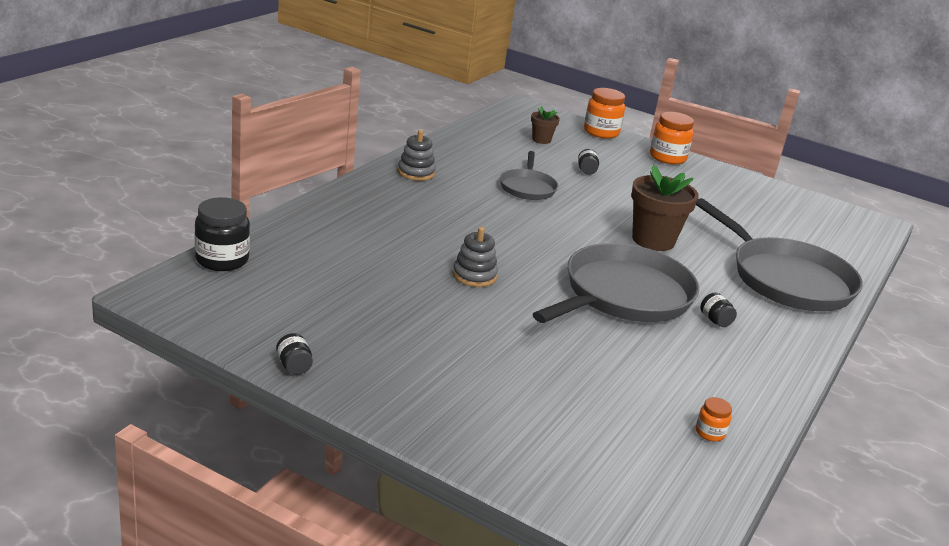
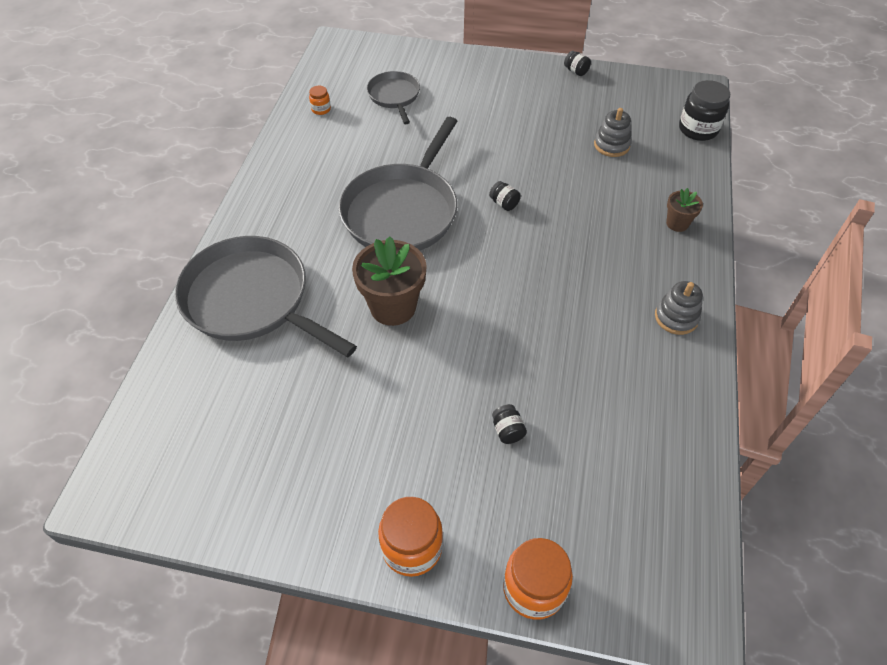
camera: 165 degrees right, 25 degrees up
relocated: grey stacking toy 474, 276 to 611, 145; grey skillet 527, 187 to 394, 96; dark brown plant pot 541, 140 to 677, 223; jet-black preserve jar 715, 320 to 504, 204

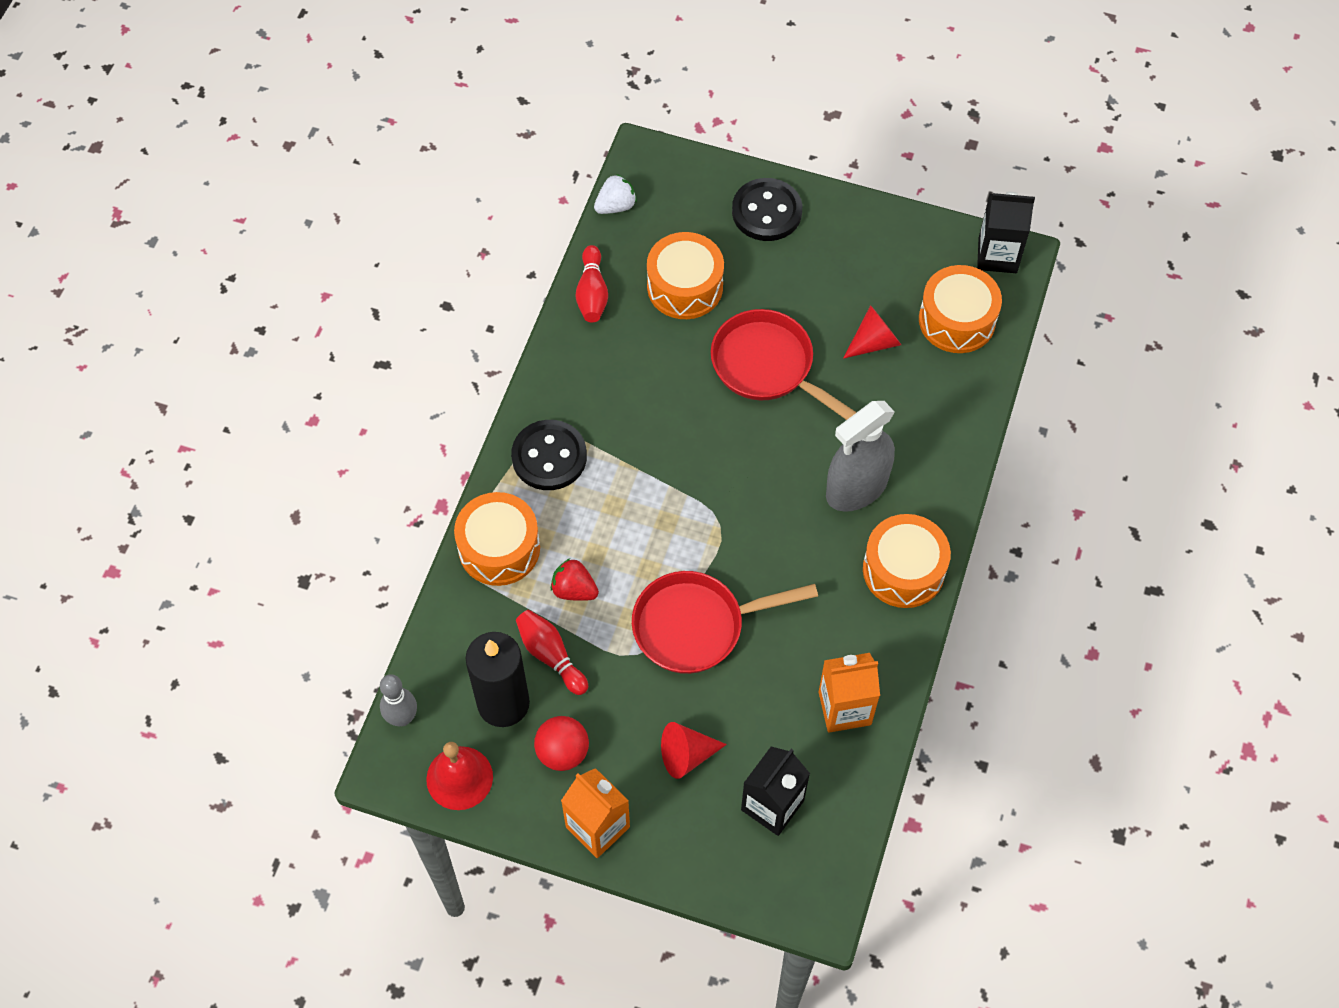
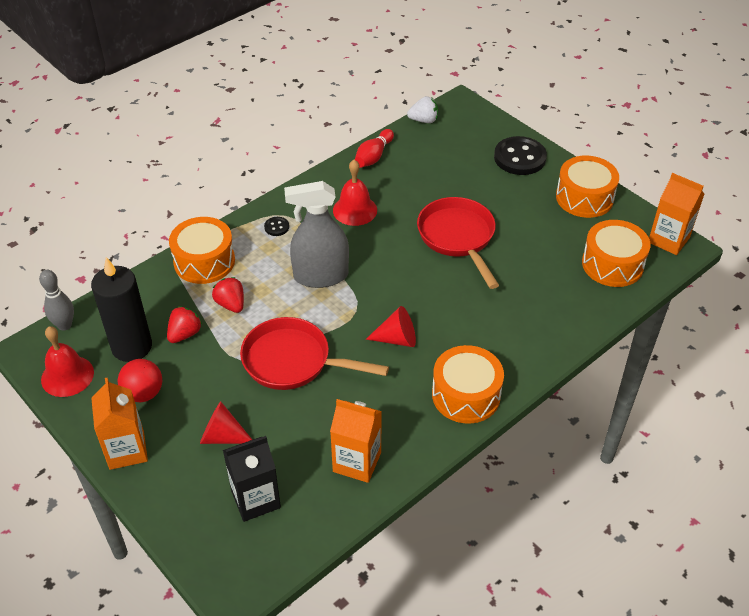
camera: 30 degrees right, 15 degrees down
appeared: red bell 355, 210
relocated: orange-coloured drum 685, 287 to 584, 198; grey spray bottle 856, 488 to 320, 276; red solid cone 874, 342 to 397, 339
exchanged: red bowling pin 551, 655 to red toy strawberry 184, 334
colour: jet-black milk carton 997, 255 to orange-coloured milk carton 668, 240
size: jet-black shirt button 549, 457 = 276, 227 x0.45

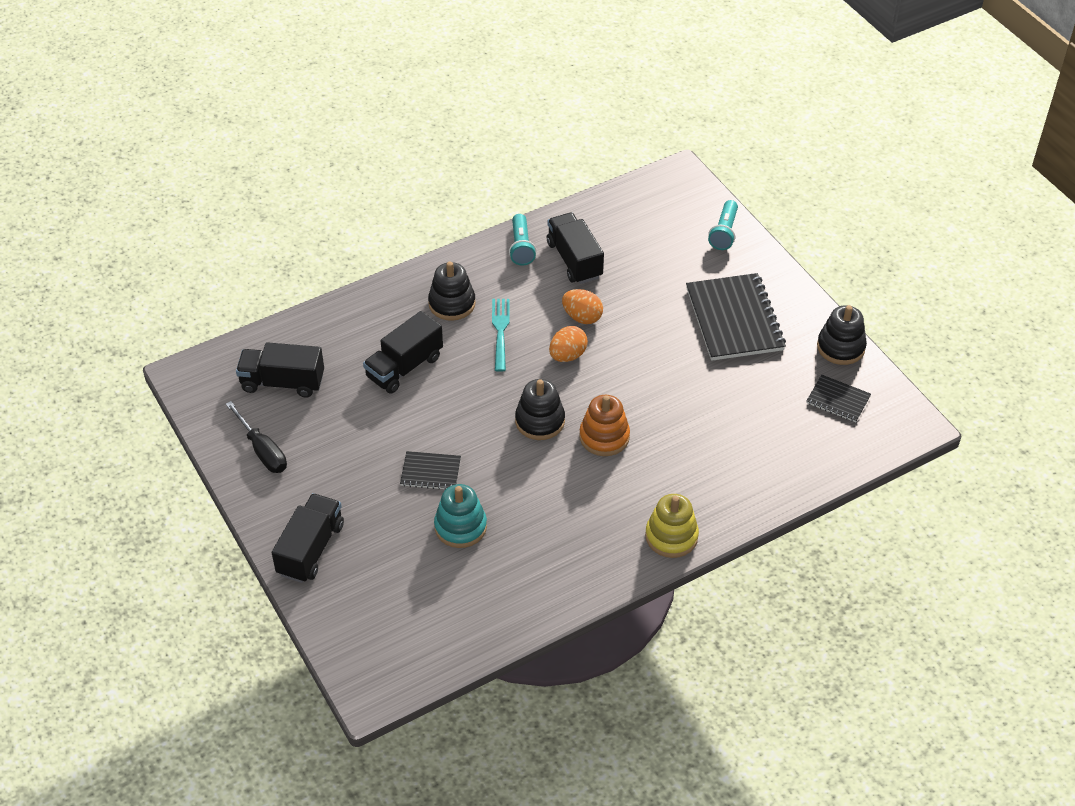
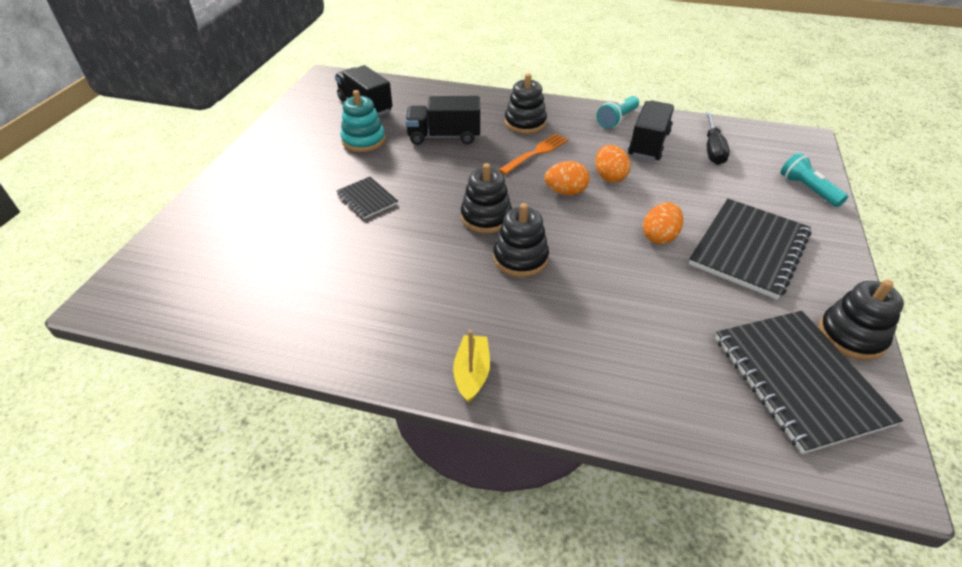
camera: 45 degrees right, 5 degrees down
missing: jet-black truck 310, 549
appeared: orange-coloured egg shape 659, 237
relocated: jet-black hand screwdriver 262, 450 to 712, 149; aqua stacking toy 460, 527 to 363, 140
exchanged: bright yellow stacking toy 671, 536 to bright yellow boat 472, 373
colour: aqua table fork 500, 332 to orange-coloured table fork 535, 153; orange-coloured stacking toy 604, 437 to jet-black stacking toy 520, 258
spun: aqua flashlight 724, 233 = 807, 189 90 degrees clockwise
size: jet-black notebook 838, 400 = 799, 380 x1.98

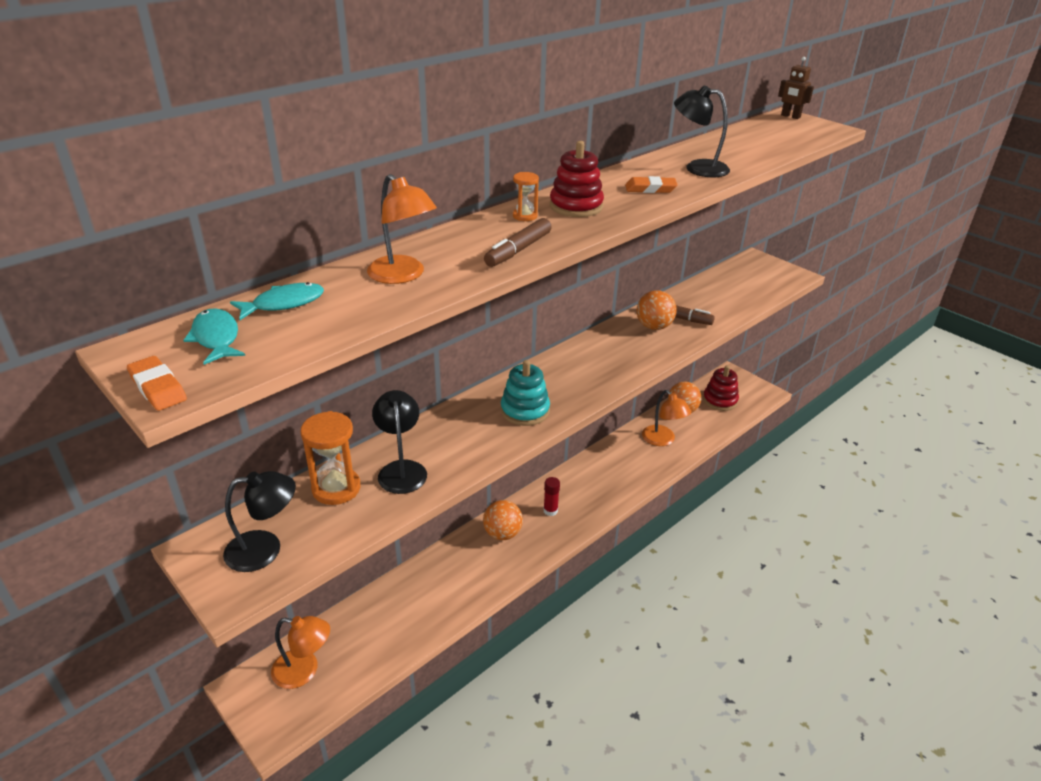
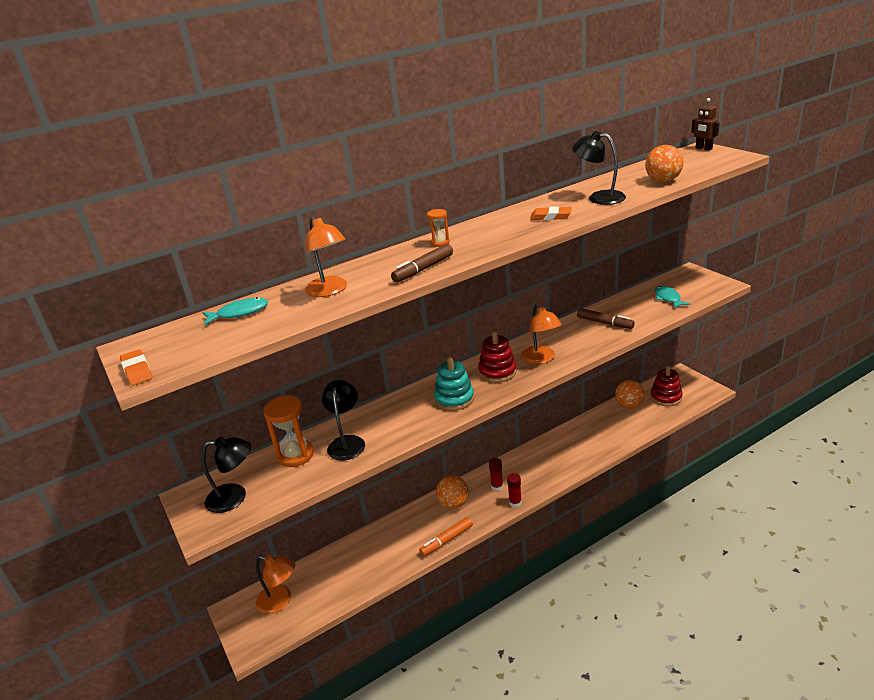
camera: 15 degrees right, 5 degrees down
appeared: orange-coloured marker pen 446, 540; red glue stick 515, 503
relocated: aqua toy fish 216, 338 to 668, 298; red stacking toy 576, 206 to 497, 372; orange-coloured ball 654, 327 to 663, 181; orange-coloured reading lamp 662, 440 to 541, 359

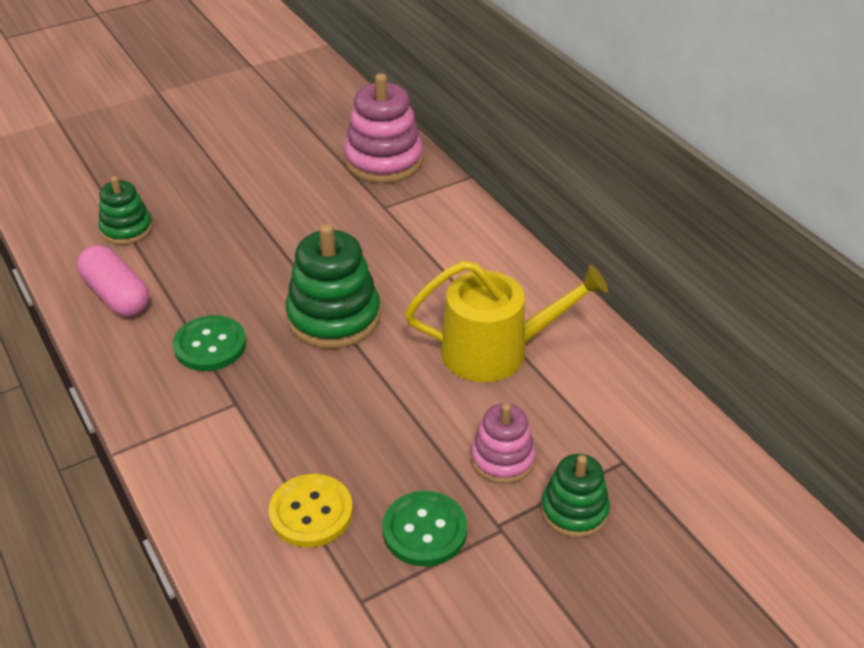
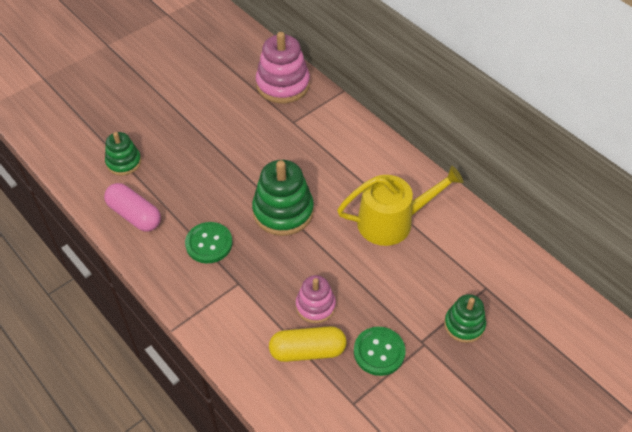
camera: 10 degrees left, 10 degrees up
relocated: rosy stacking toy 502, 459 to 315, 306
exchanged: bright yellow shirt button 311, 512 to bright yellow pill shape 307, 351

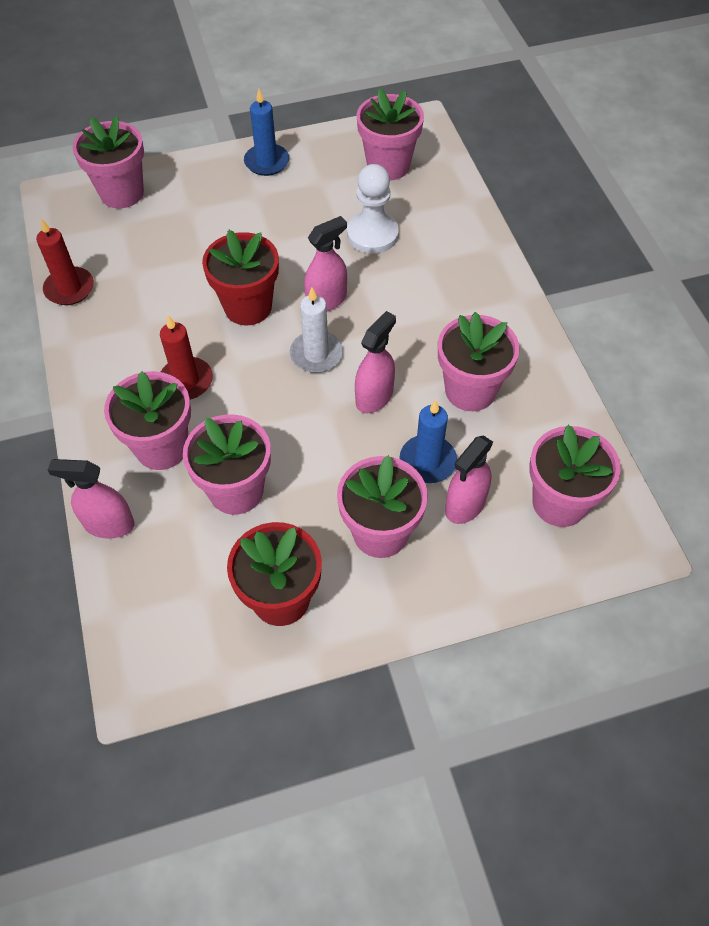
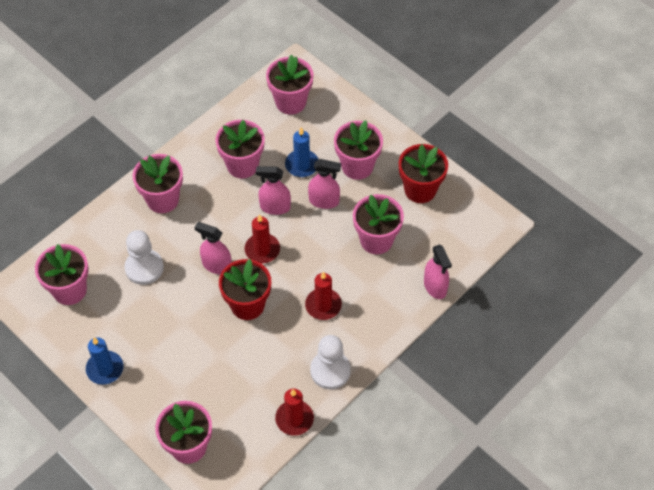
camera: 120 degrees left, 0 degrees up
appeared: snow-white chess pawn 330, 371
relocated: rosy plant pot 162, 447 to 162, 199; rosy spray bottle 465, 505 to 324, 201
colour: snow-white wax candle 316, 354 to red wax candle 262, 250

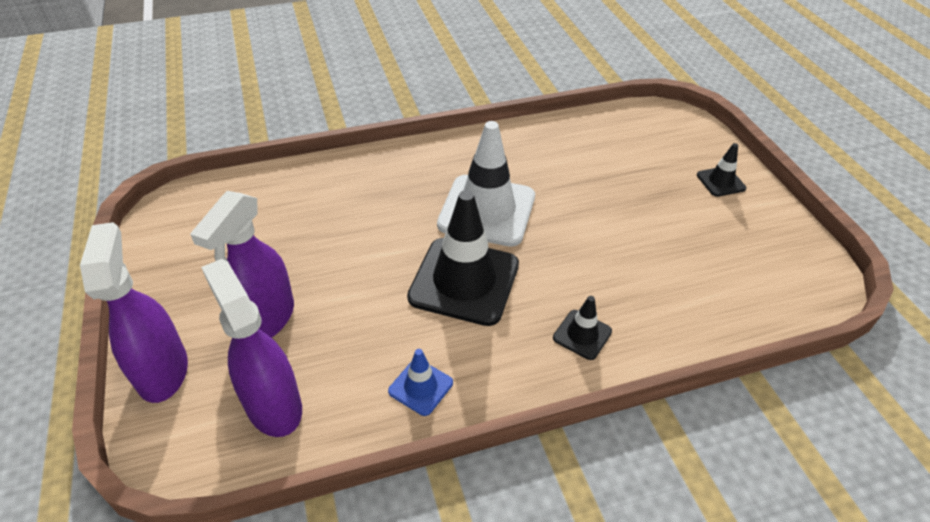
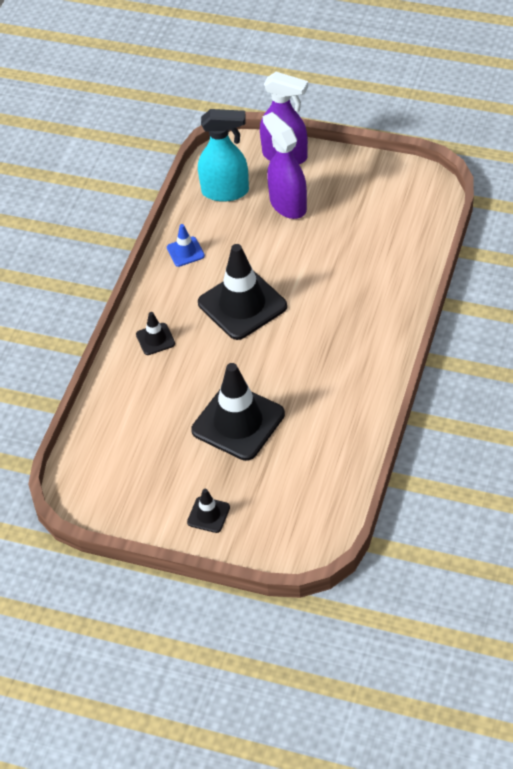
camera: 130 degrees right, 5 degrees up
missing: snow-white safety cone 487, 210
appeared: jet-black safety cone 238, 422
colour: royal purple spray bottle 273, 405 to aqua spray bottle 225, 191

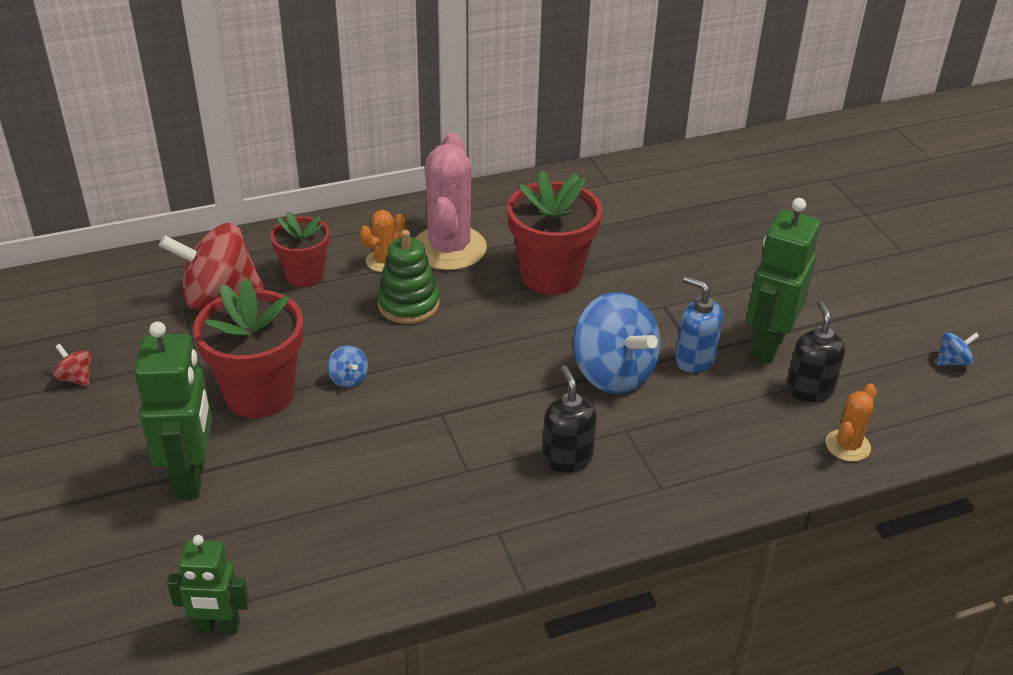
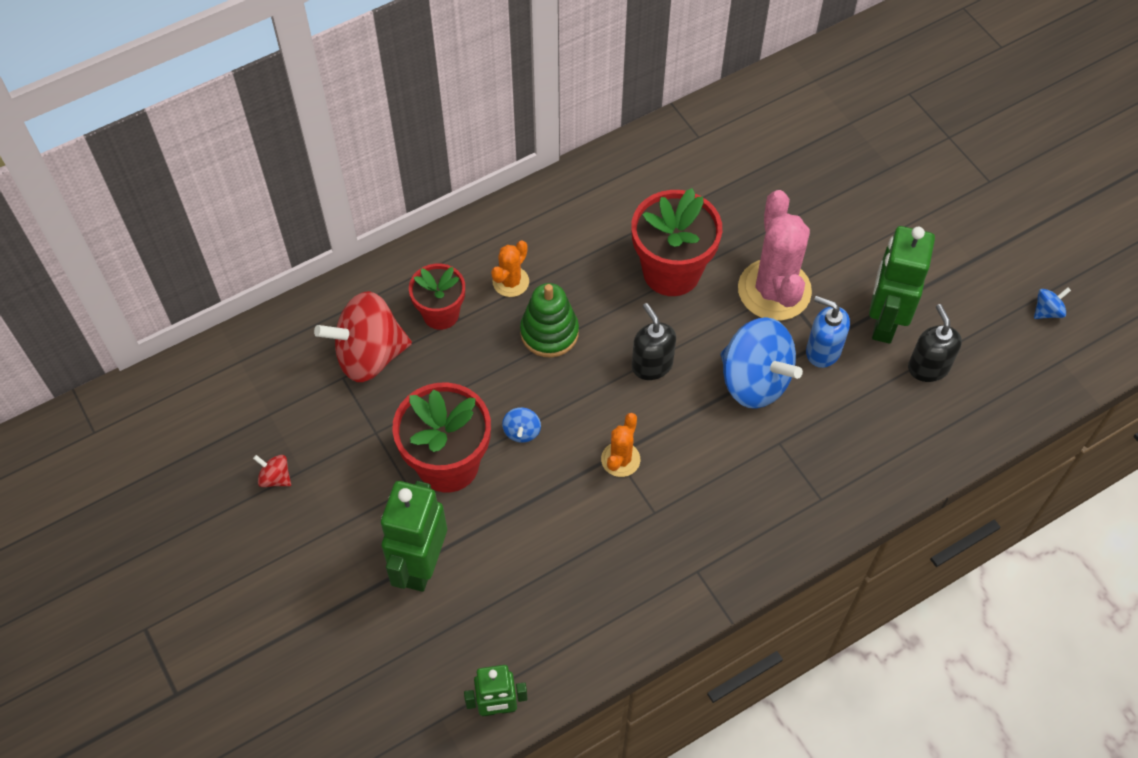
camera: 10 degrees left, 20 degrees up
relocated: rosy saguaro cactus 449, 248 to 774, 290; jet-black pump bottle 567, 458 to 652, 365; orange-coloured saguaro cactus 847, 445 to 620, 459
spun: emerald robot 191, 476 = 421, 565 150 degrees counterclockwise; royal blue toy top 348, 379 = 522, 431 45 degrees clockwise

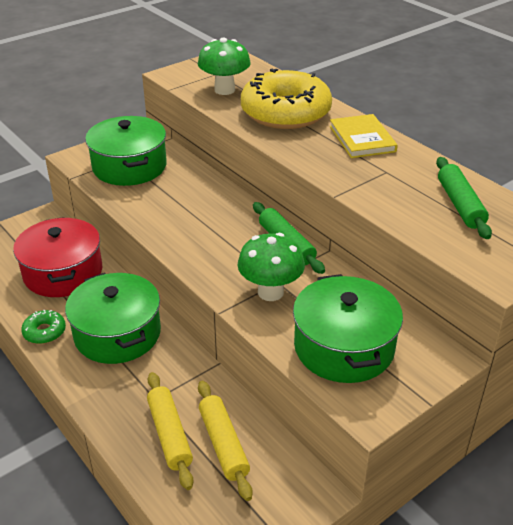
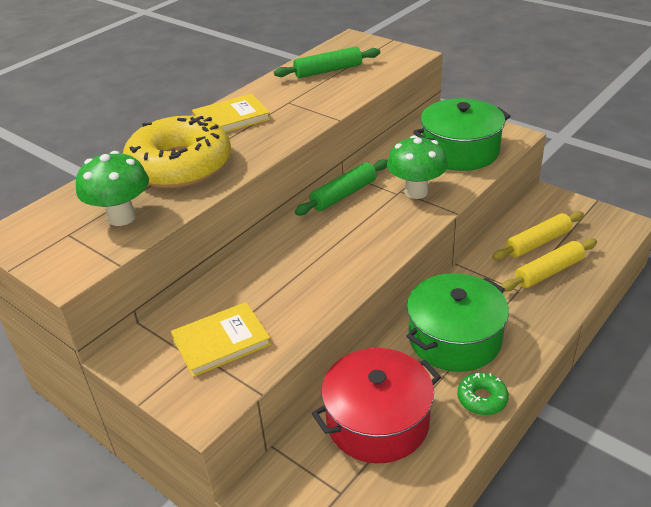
camera: 100 degrees left, 0 degrees up
exchanged: emerald cooking pot 129, 166 to bright yellow hardcover 221, 341

